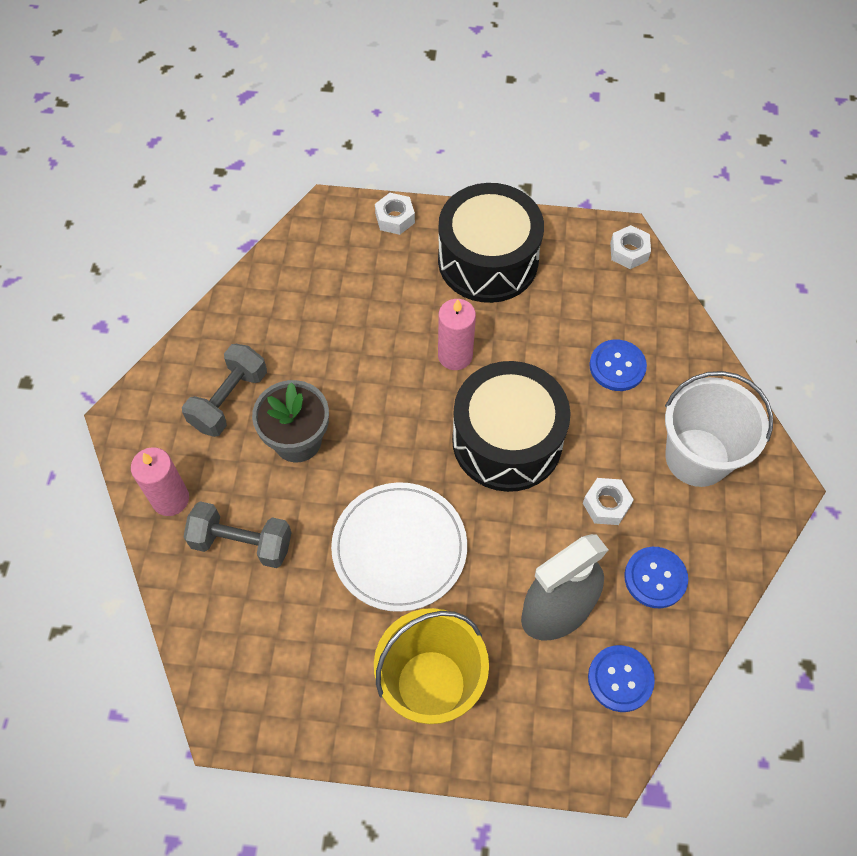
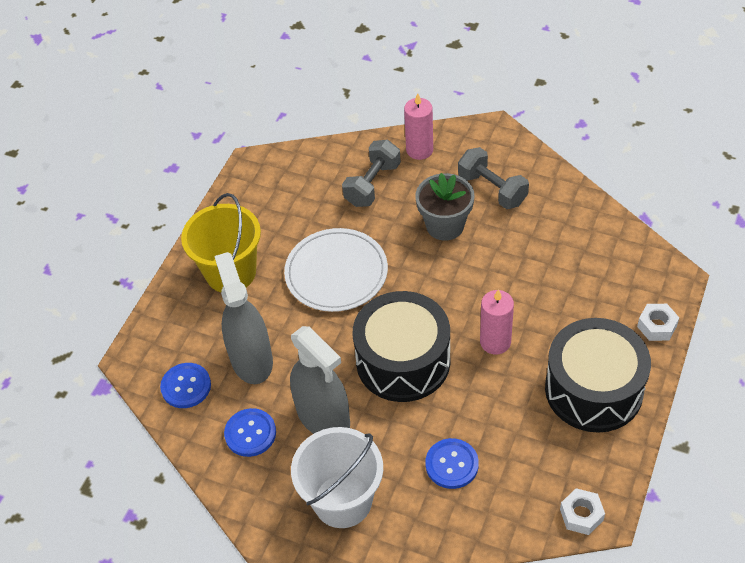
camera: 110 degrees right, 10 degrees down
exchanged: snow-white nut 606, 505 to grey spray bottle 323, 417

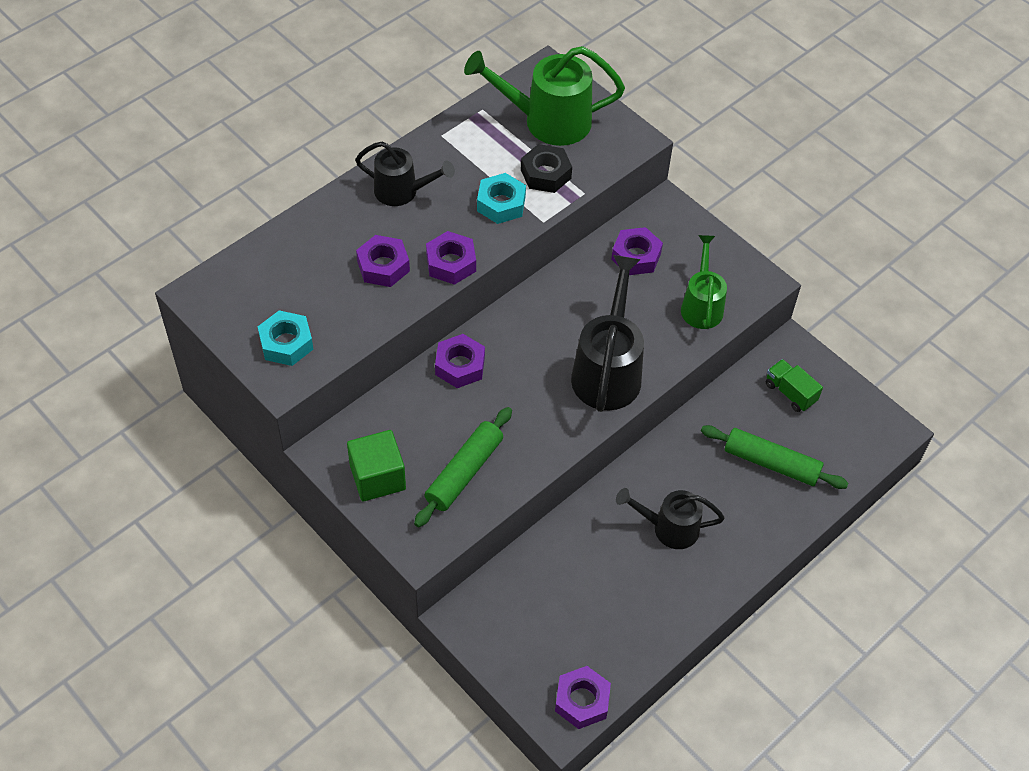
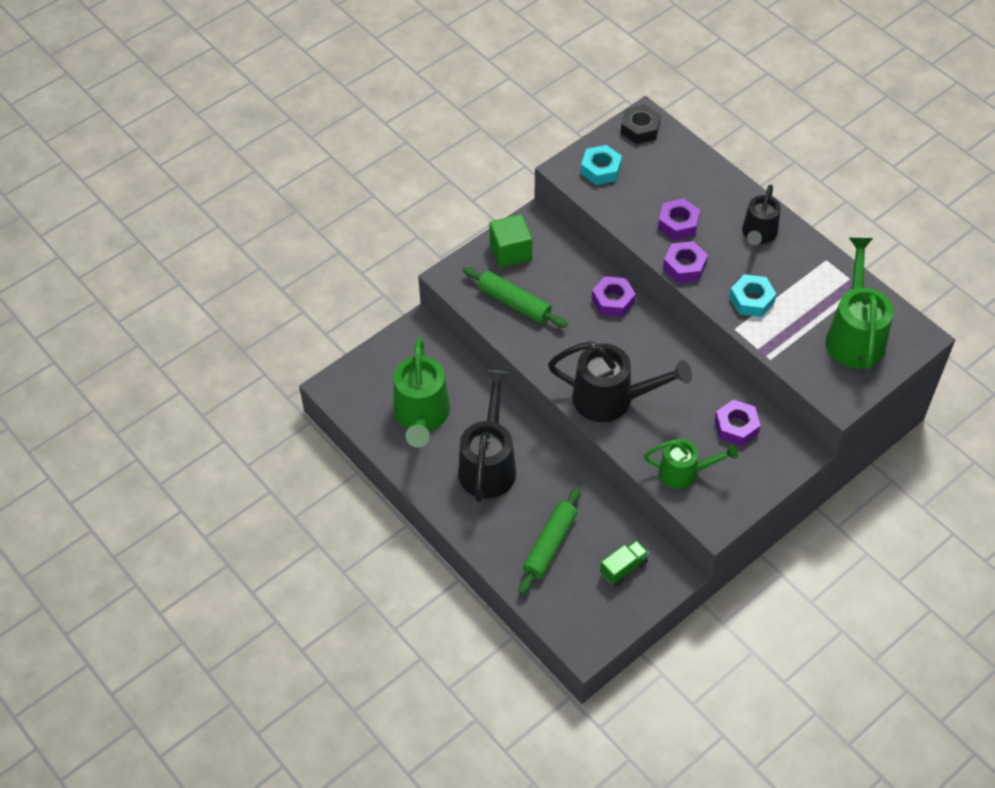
camera: 95 degrees right, 0 degrees up
missing: royal purple nut 582, 701
appeared: emerald watering pot 421, 416
relocated: jet-black nut 545, 174 to 640, 129
size: jet-black watering pot 668, 528 = 488, 464 x1.59

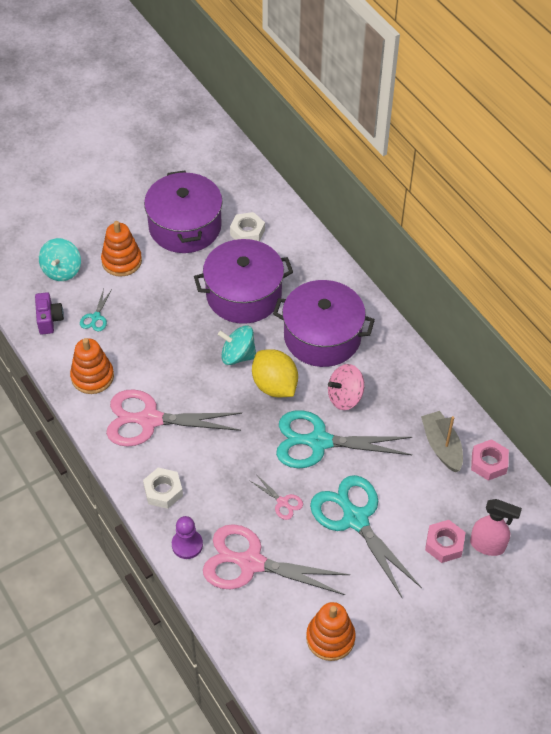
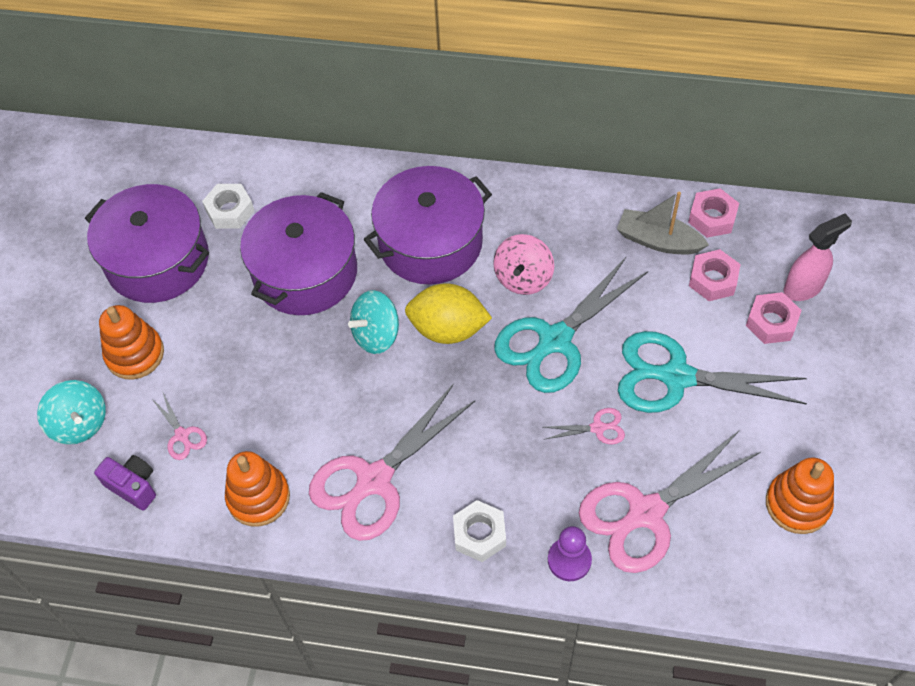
camera: 45 degrees left, 5 degrees up
appeared: rosy nut 713, 280
colour: aqua pair of scissors 95, 317 to rosy pair of scissors 182, 435

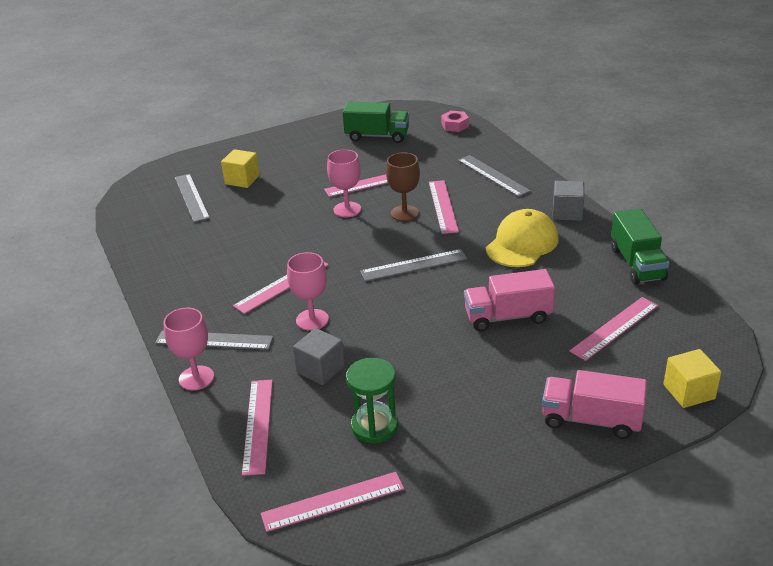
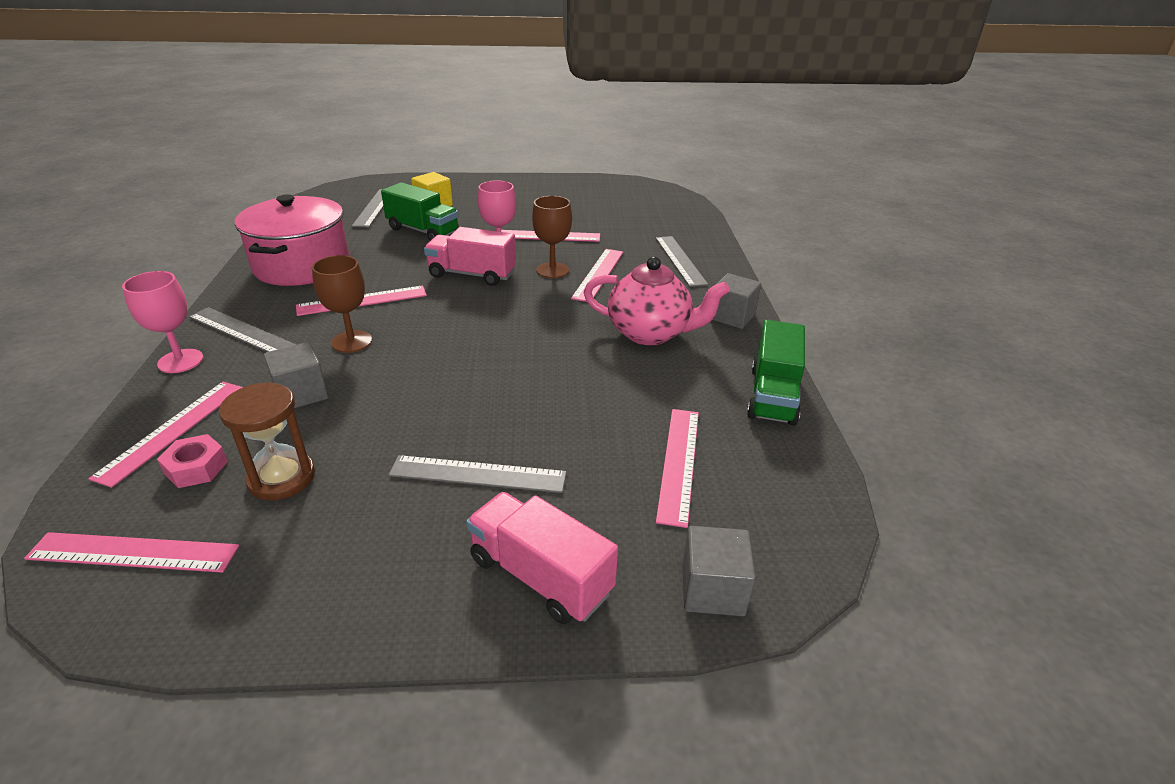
camera: 20 degrees right, 0 degrees up
appeared: rosy cooking pot 302, 265
relocated: emerald truck 377, 136 to 423, 231; grey ruler 414, 265 to 478, 474; rosy nut 455, 125 to 196, 468; rosy truck 508, 317 to 472, 274
exchanged: bright yellow peaked cap 522, 243 to rosy teapot 650, 333
colour: rosy wine glass 312, 320 to dark brown wine glass 351, 341; emerald sand timer 374, 426 to dark brown sand timer 281, 478; bright yellow solid cube 689, 392 to grey solid cube 712, 589
spun: rosy ruler 614, 328 = 678, 463 60 degrees counterclockwise

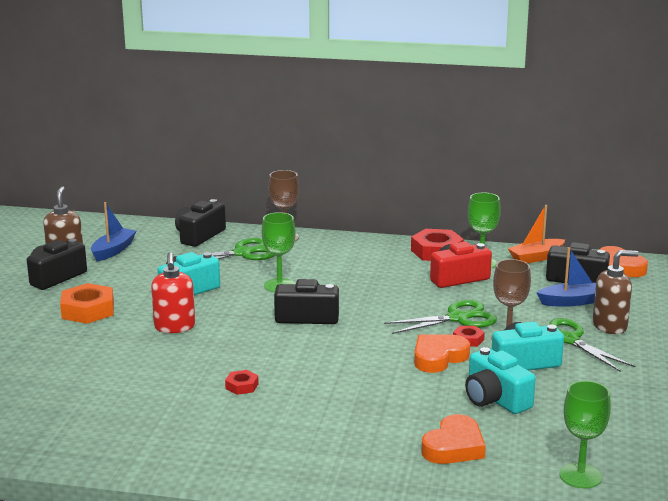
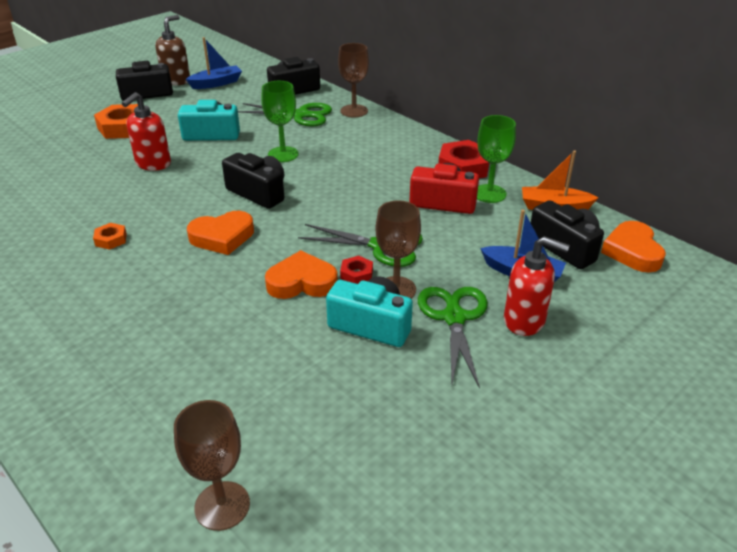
camera: 35 degrees right, 15 degrees up
missing: aqua camera 495, 399
relocated: orange-coloured love heart 454, 447 to 222, 237
colour: red nut 242, 386 to orange-coloured nut 111, 239; emerald wine glass 580, 476 to dark brown wine glass 222, 505; dark brown pump bottle 610, 326 to red pump bottle 524, 321

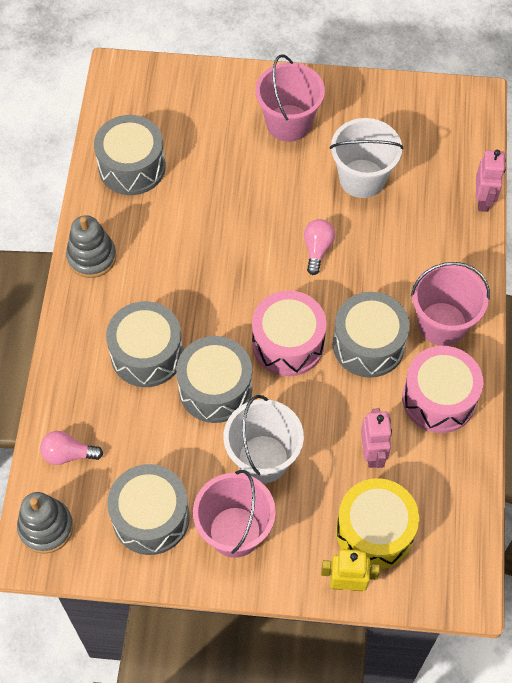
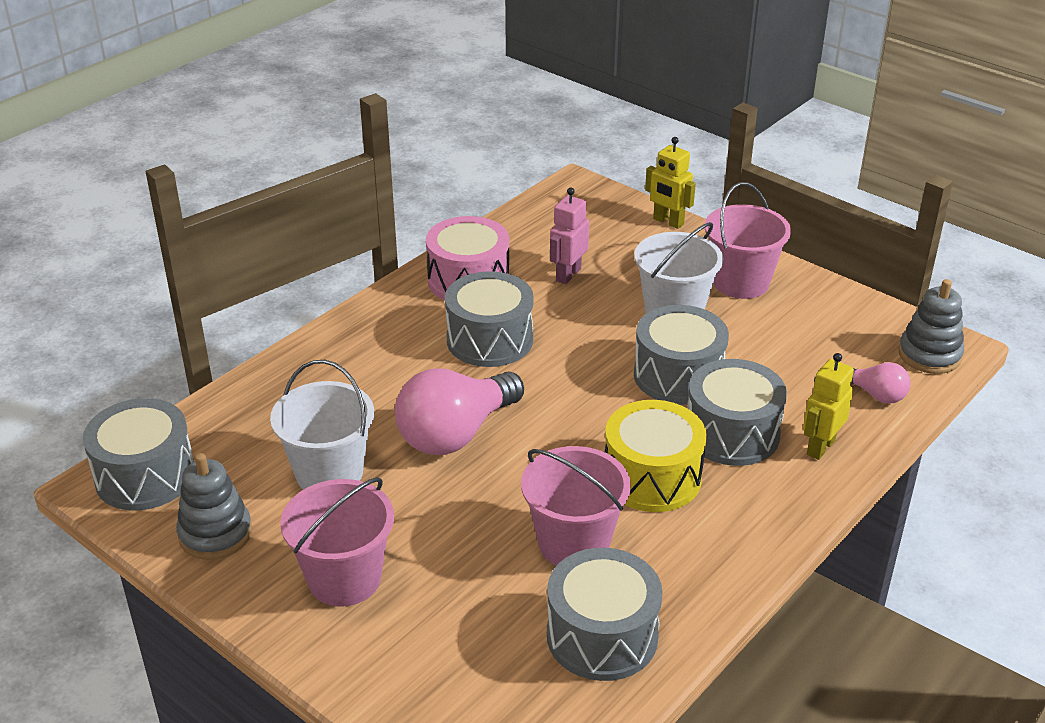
camera: 145 degrees left, 25 degrees down
missing: rosy drum 288, 343; rosy robot 483, 200
appeared: bright yellow robot 820, 447
relocated: grey stacking toy 92, 257 to 215, 534; grey drum 151, 517 to 145, 475; bright yellow drum 374, 531 to 652, 477; rosy pail 442, 324 to 573, 543
size: rosy bulb 317, 249 = 456, 434 x1.99

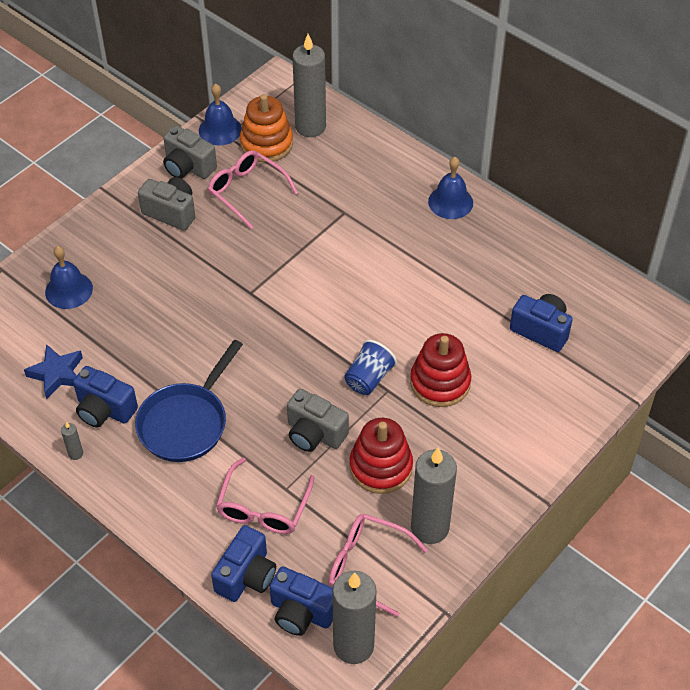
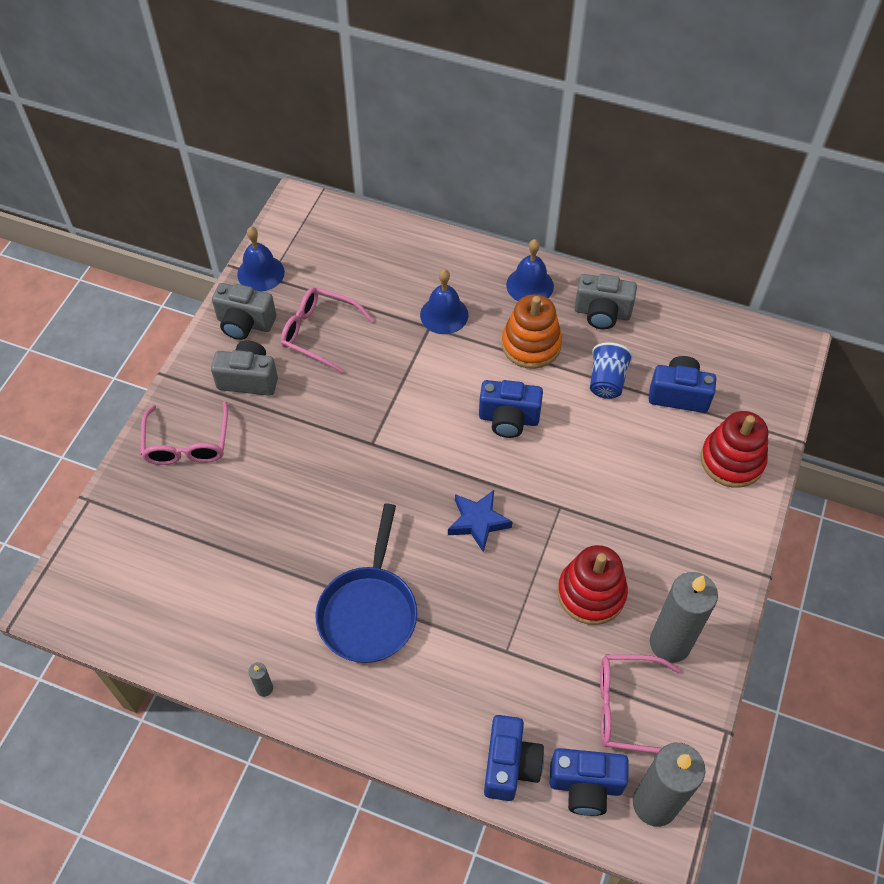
camera: 20 degrees left, 5 degrees up
missing: grey wax candle 310, 127
relocated: royal blue star 57, 374 to 478, 522; royal blue bell 69, 290 to 444, 314; royal blue camera 104, 410 to 508, 419; rosy spectacles 263, 507 to 187, 444; orange-coloured stacking toy 266, 144 to 531, 345; grey camera 314, 434 to 602, 313; royal blue beaker 369, 378 to 606, 381; red stacking toy 440, 382 to 732, 460

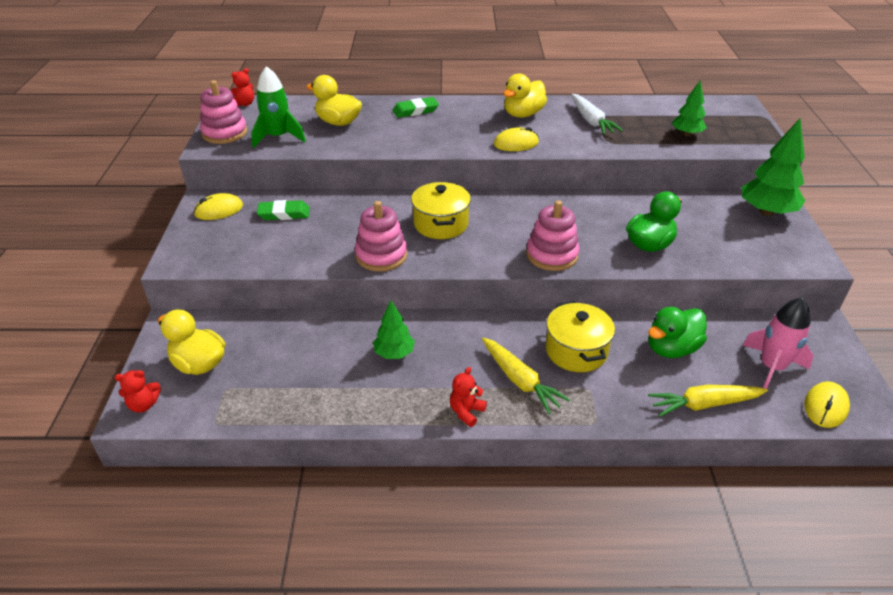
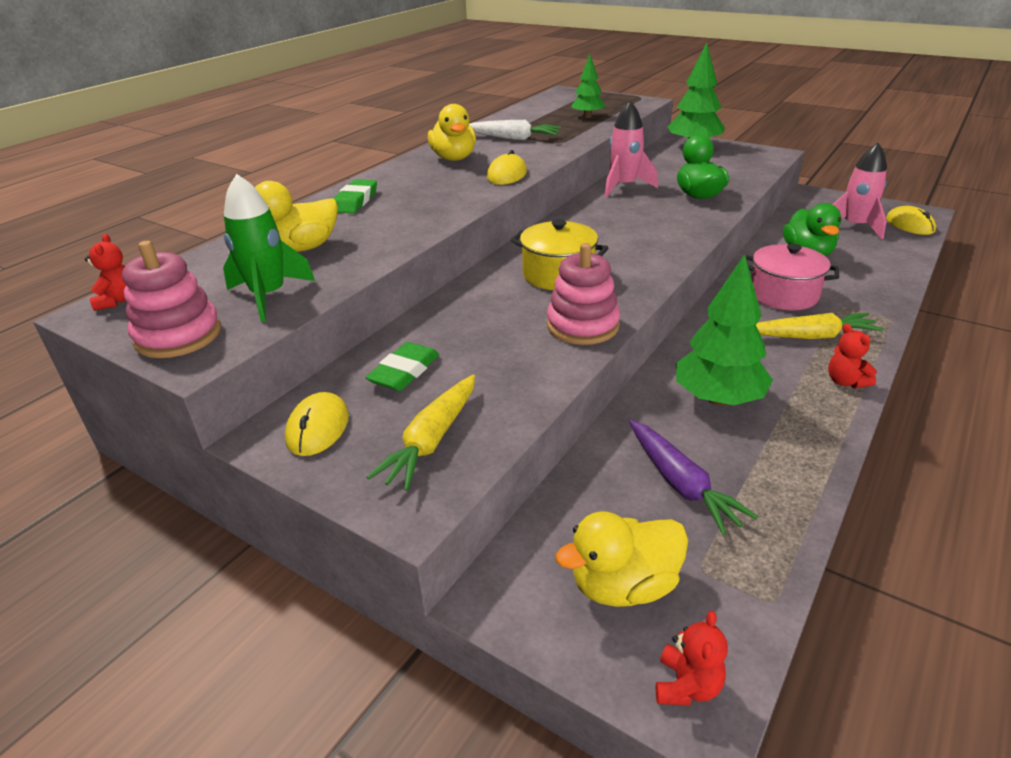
camera: 55 degrees left, 5 degrees down
missing: rosy stacking toy 552, 255
appeared: rosy spaceship 624, 186; royal purple toy carrot 681, 484
relocated: bright yellow toy carrot 704, 404 to 432, 440
colour: bright yellow cooking pot 576, 351 to rosy cooking pot 783, 295
size: emerald toy tree 394, 353 = 718, 399 x1.68

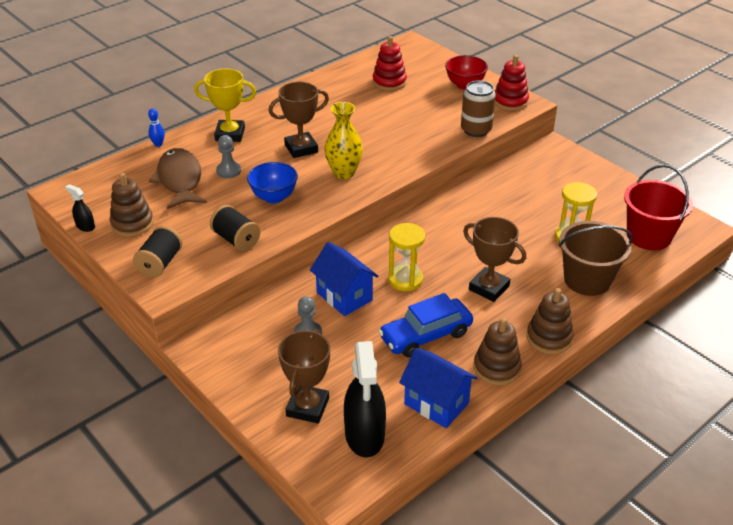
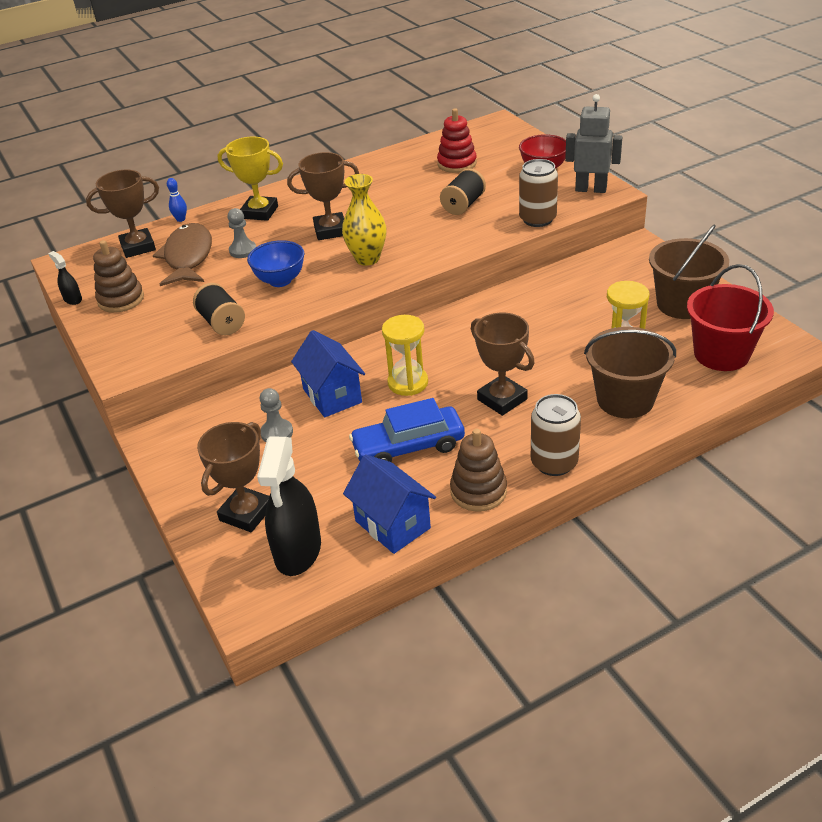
camera: 15 degrees right, 0 degrees up
appeared: dark brown trophy 138, 247; dark brown pail 682, 304
relocated: jet-black reel of thread 160, 263 to 463, 205
exchanged: red stacking toy 510, 101 to grey robot 591, 189; dark brown stacking toy 549, 338 to dark brown tin 554, 463

